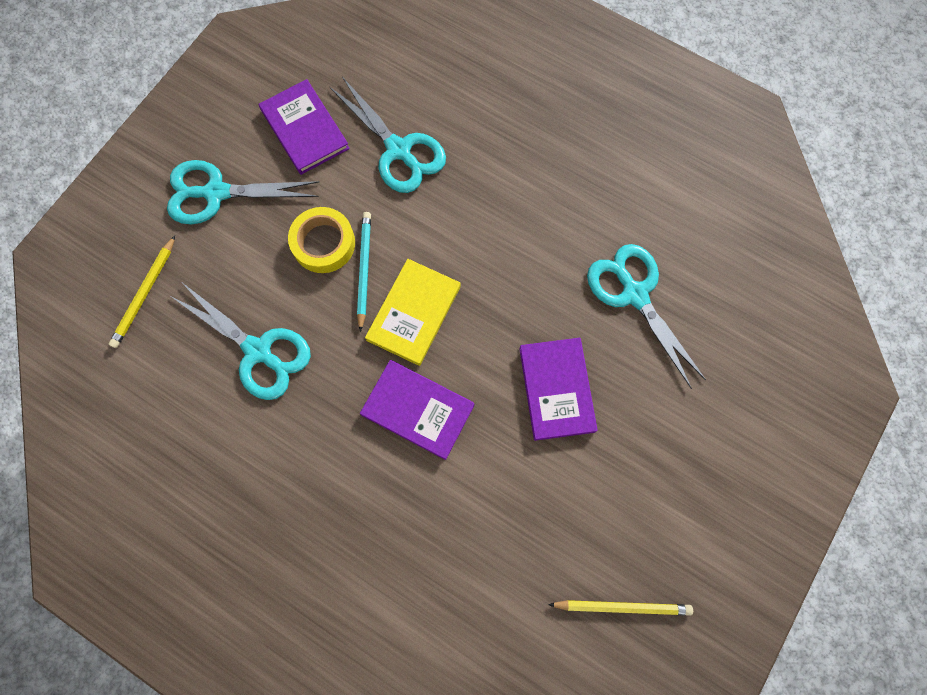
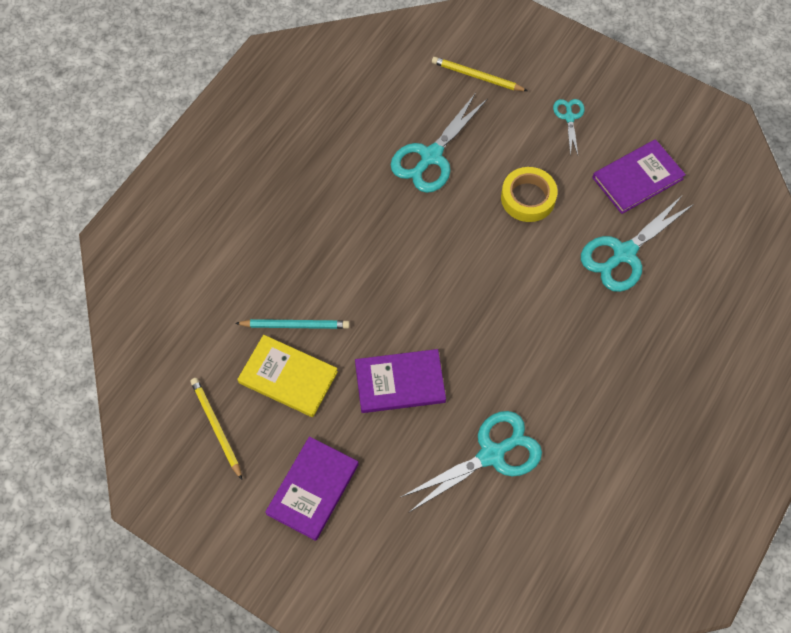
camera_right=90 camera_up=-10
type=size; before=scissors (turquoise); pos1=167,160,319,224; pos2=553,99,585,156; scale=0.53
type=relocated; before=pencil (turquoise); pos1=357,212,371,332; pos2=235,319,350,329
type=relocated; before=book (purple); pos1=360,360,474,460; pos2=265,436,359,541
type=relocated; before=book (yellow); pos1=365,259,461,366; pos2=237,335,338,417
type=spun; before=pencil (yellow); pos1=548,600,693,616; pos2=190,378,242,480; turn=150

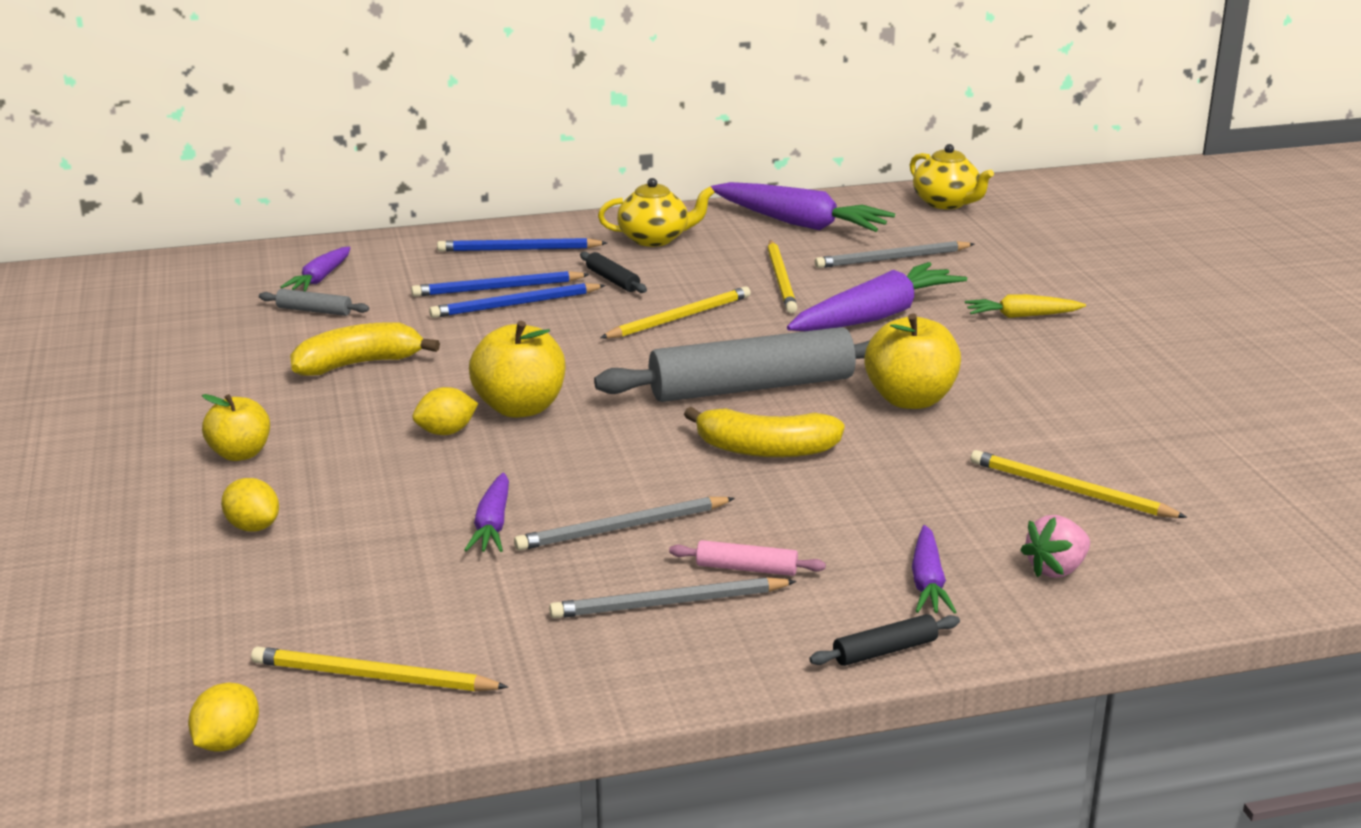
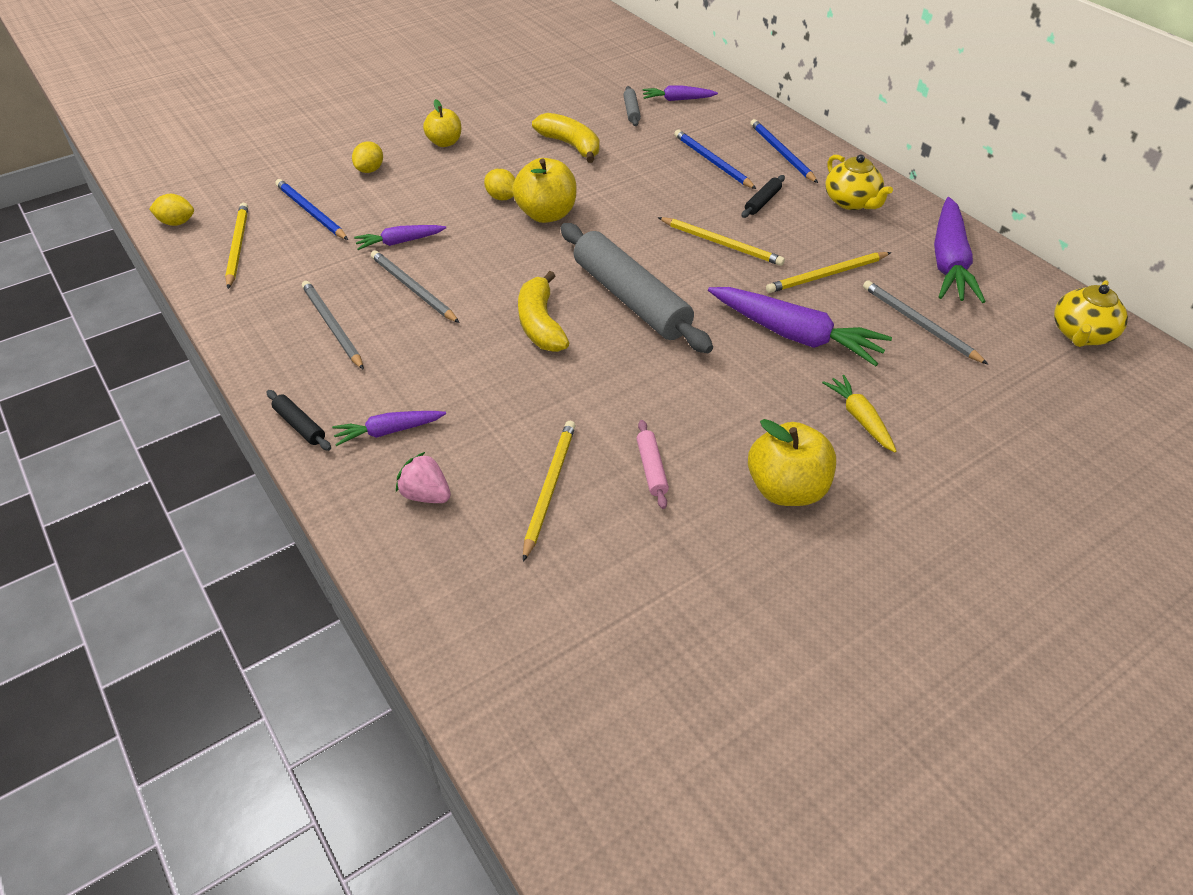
camera_right=70 camera_up=20
type=relocated; before=pencil (blue); pos1=429,283,606,318; pos2=275,179,348,240
type=relocated; before=rolling pin (pink); pos1=669,540,826,576; pos2=636,420,669,509
type=relocated; before=apple (yellow); pos1=864,313,961,409; pos2=748,419,836,506

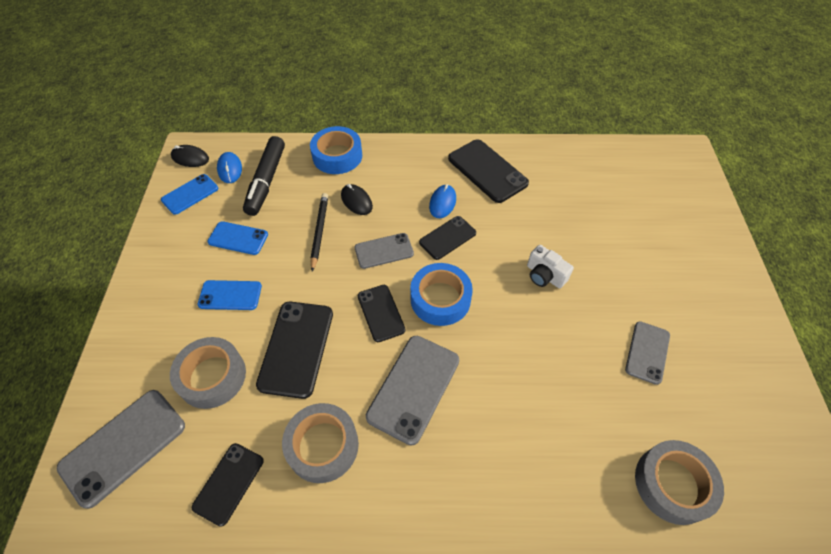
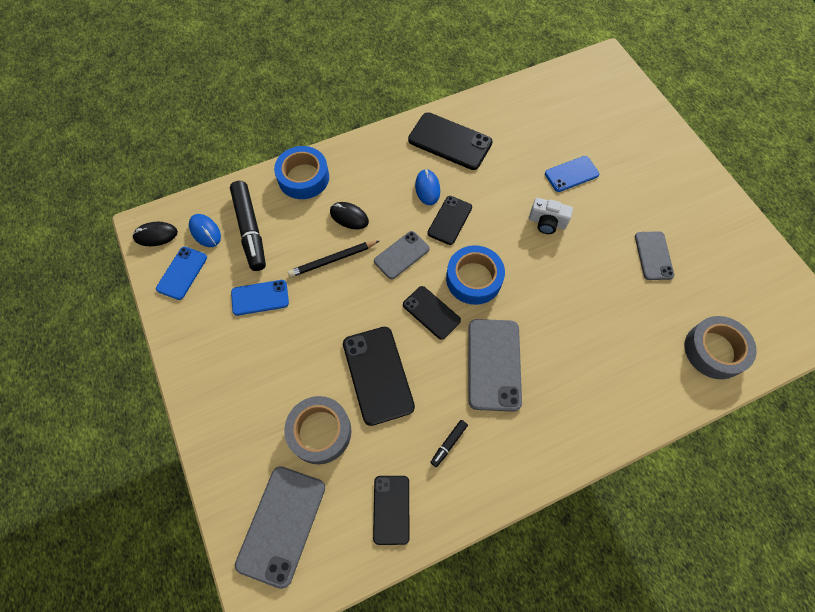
camera_right=-25 camera_up=10
type=relocated; before=phone (blue); pos1=198,280,262,310; pos2=545,156,599,192
type=exchanged; before=tape (grey); after=marker (black); pos1=282,403,359,483; pos2=430,420,468,467
type=spun; before=pencil (black); pos1=310,193,328,272; pos2=288,241,379,277; turn=-90

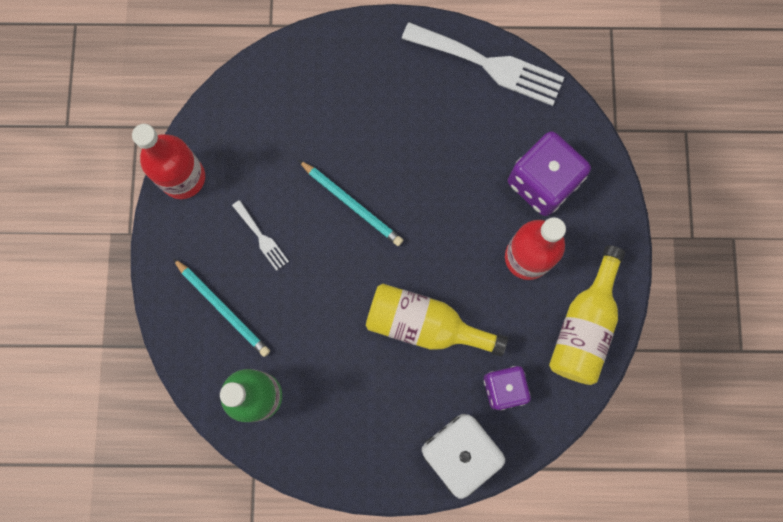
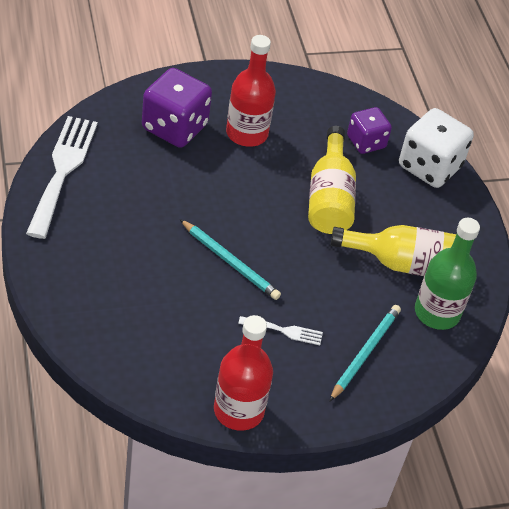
camera_right=-110 camera_up=-30
type=spun; before=fork (white); pos1=232,200,289,271; pos2=238,316,323,345; turn=60
type=spun; before=pencil (turquoise); pos1=298,160,403,246; pos2=180,219,281,300; turn=105
type=relocated; before=bottle (yellow); pos1=549,245,625,385; pos2=330,225,456,276

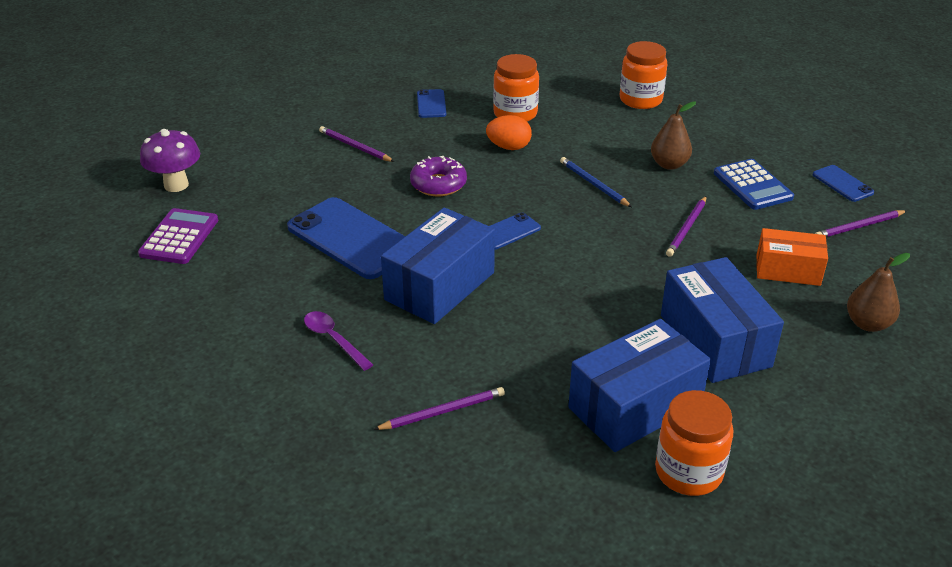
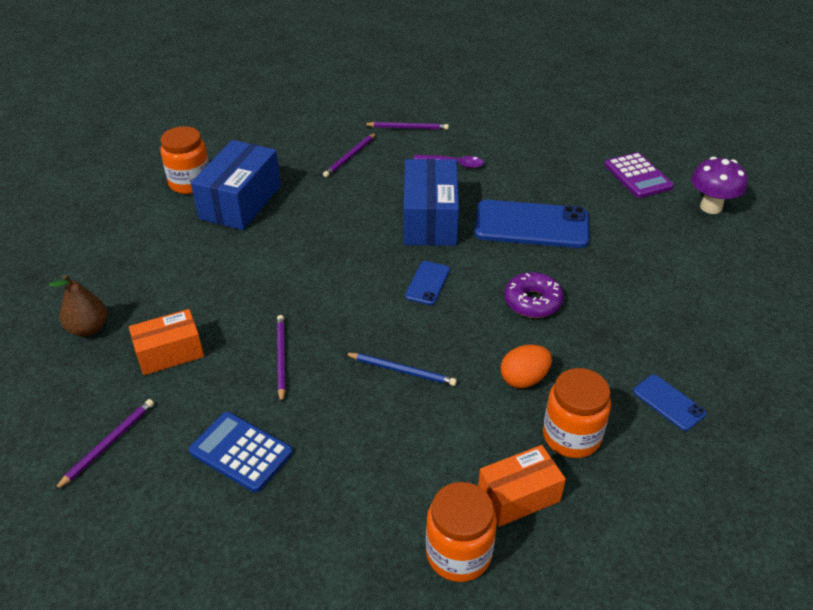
camera_right=145 camera_up=5
type=relocated; before=pencil (purple); pos1=319,126,395,162; pos2=364,122,449,130
type=missing; before=pear (brown); pos1=651,101,696,170
type=missing; before=box (blue); pos1=661,257,784,383
type=missing; before=phone (blue); pos1=813,165,874,202
type=appeared; after=box (orange); pos2=478,445,566,527

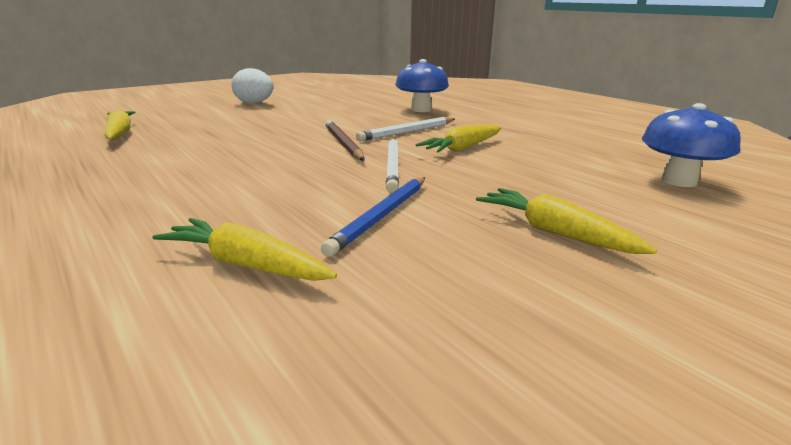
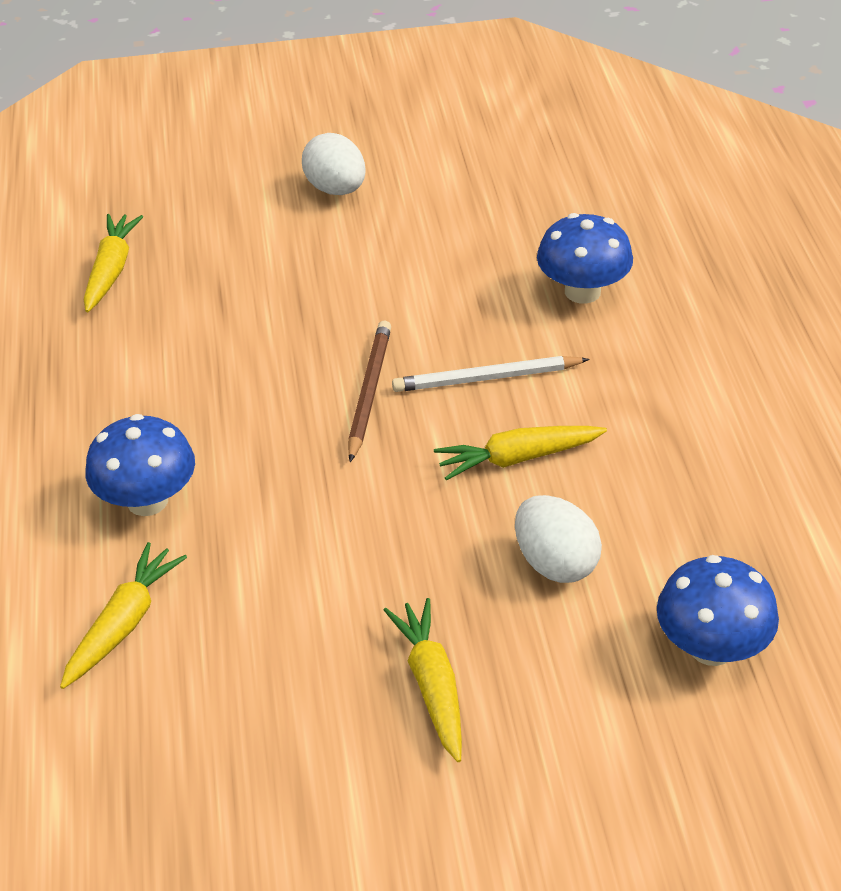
camera_right=30 camera_up=20
type=spun; before=carrot (yellow); pos1=152,218,337,281; pos2=60,542,187,689; turn=60
type=missing; before=pencil (blue); pos1=321,177,425,257
type=missing; before=pencil (white); pos1=386,138,399,193
type=appeared; after=mushroom (blue); pos2=86,414,195,516
type=appeared; after=egg (white); pos2=515,495,602,583

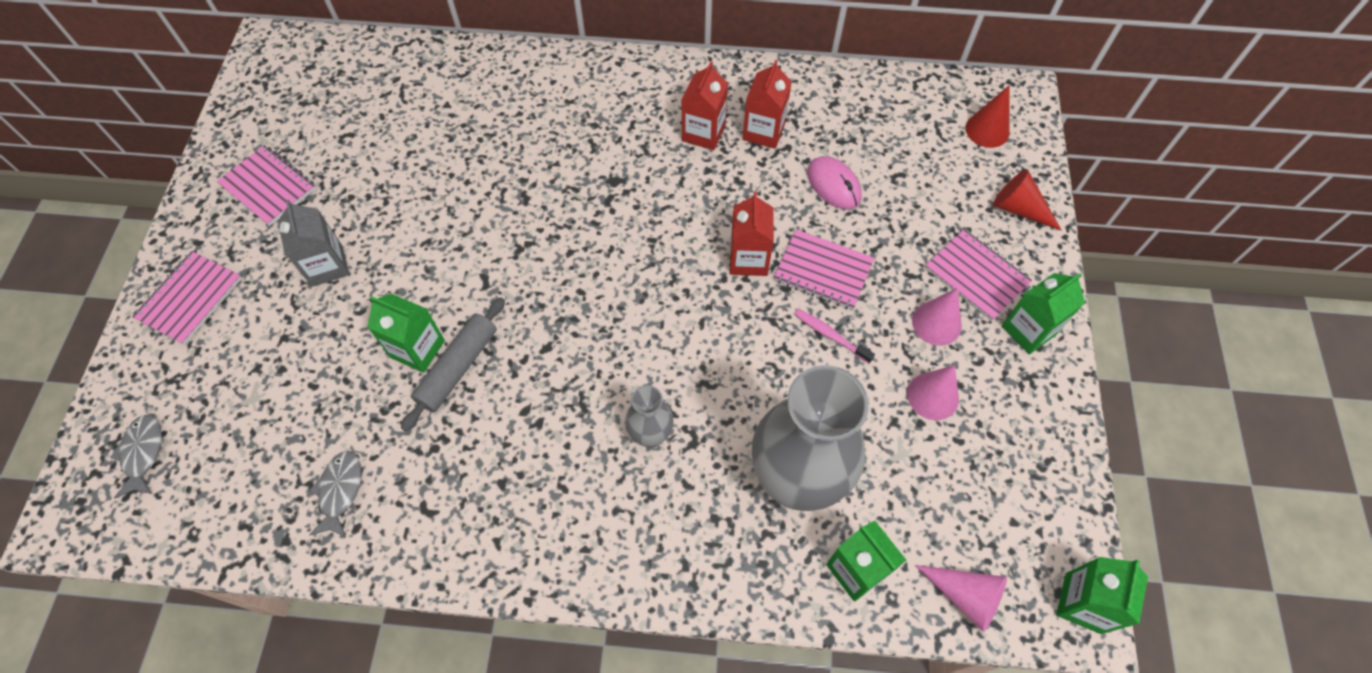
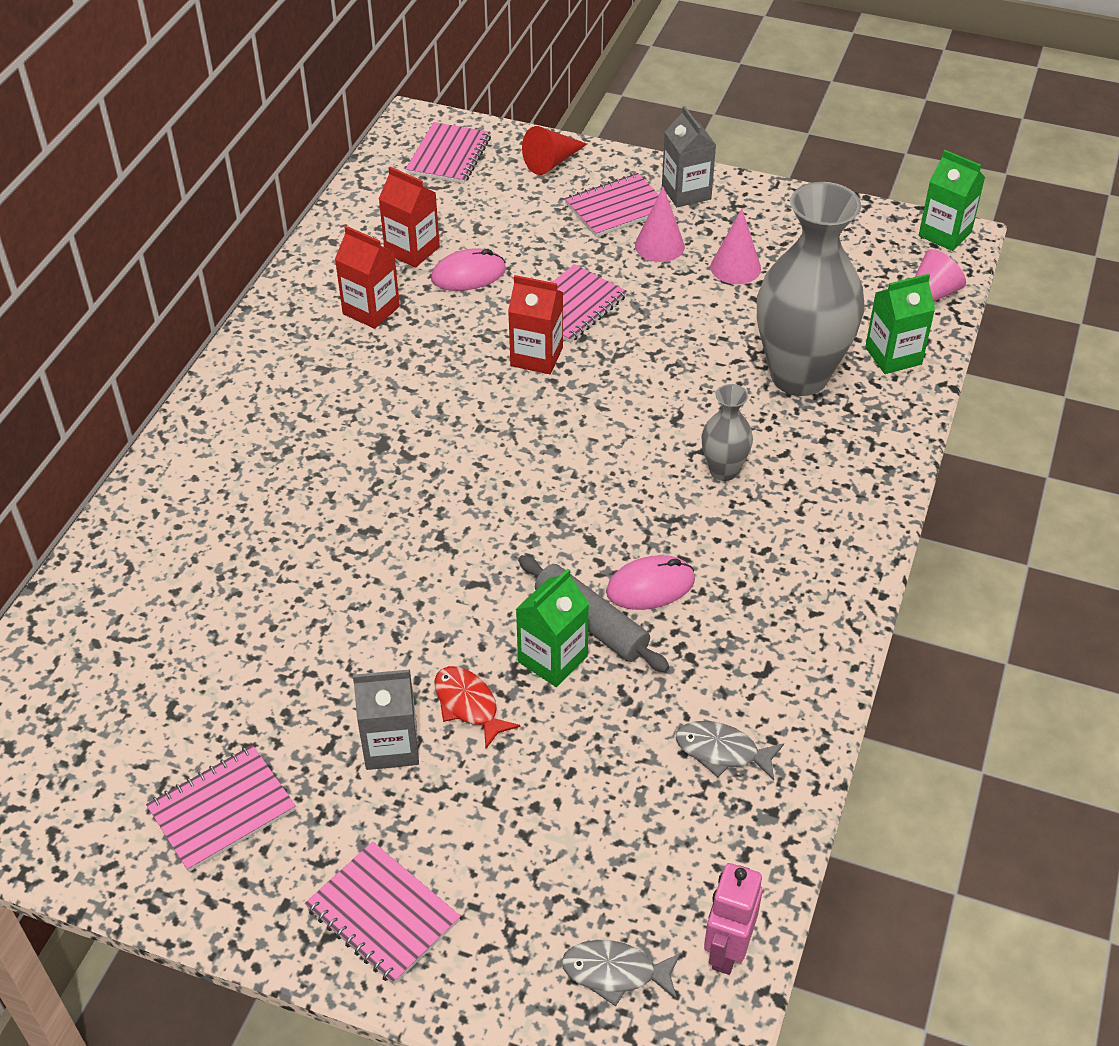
camera_right=-75 camera_up=-15
type=relocated; before=carton (red); pos1=681,61,728,150; pos2=379,167,440,268
type=missing; before=toothbrush (pink); pos1=794,309,875,364
type=exchanged; before=cone (red); after=notebook (pink); pos1=965,86,1009,148; pos2=406,122,491,184
type=colour; before=carton (green); after=carton (grey); pos1=1002,273,1085,354; pos2=662,106,716,207
type=appeared; after=fish (red); pos2=434,666,521,749
type=appeared; after=mouse (pink); pos2=606,555,695,610
type=appeared; after=robot (pink); pos2=704,863,763,975

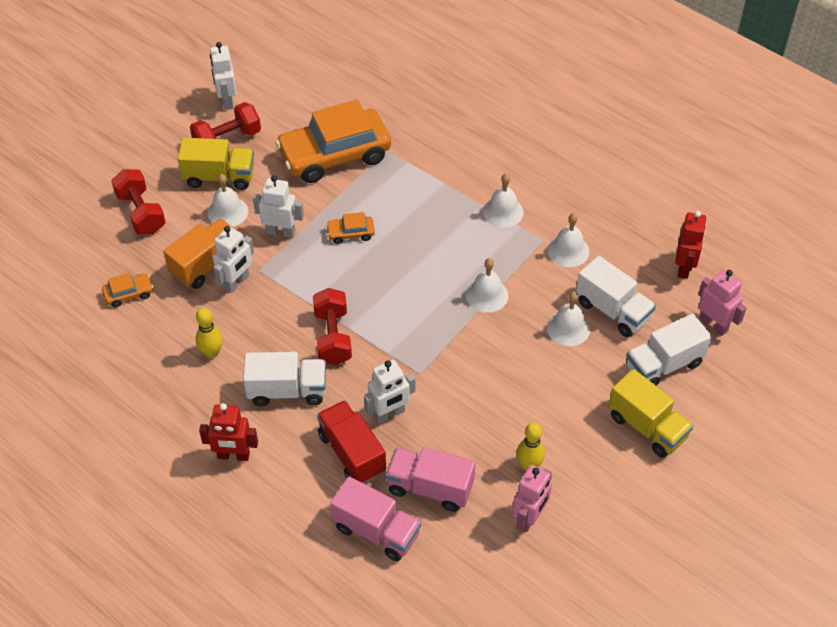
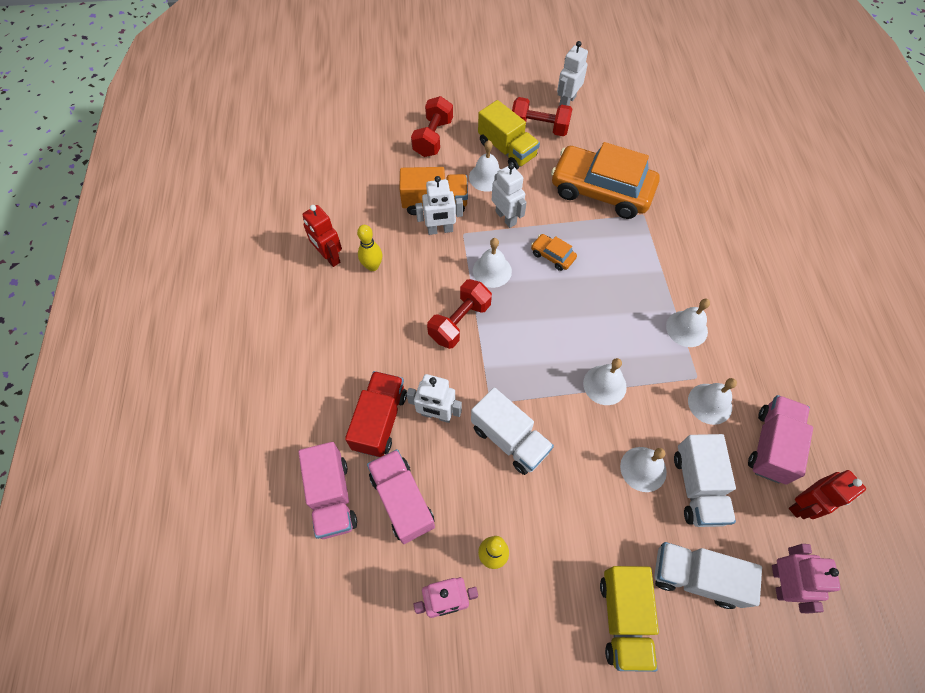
camera_right=45 camera_up=10
type=missing; before=car (orange); pos1=102,273,154,308
type=relocated; before=robot (red); pos1=199,403,258,461; pos2=302,205,342,267
type=relocated; before=truck (white); pos1=243,352,326,406; pos2=471,387,554,475
type=appeared; after=bell (white); pos2=473,238,512,288
type=appeared; after=truck (pink); pos2=748,395,813,485

